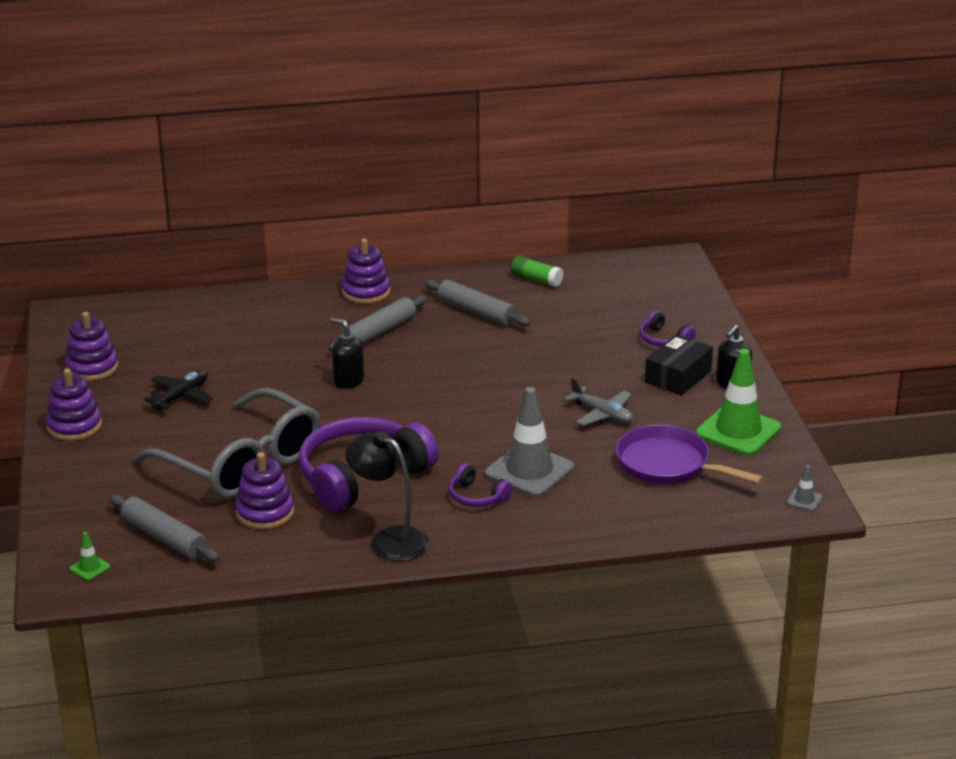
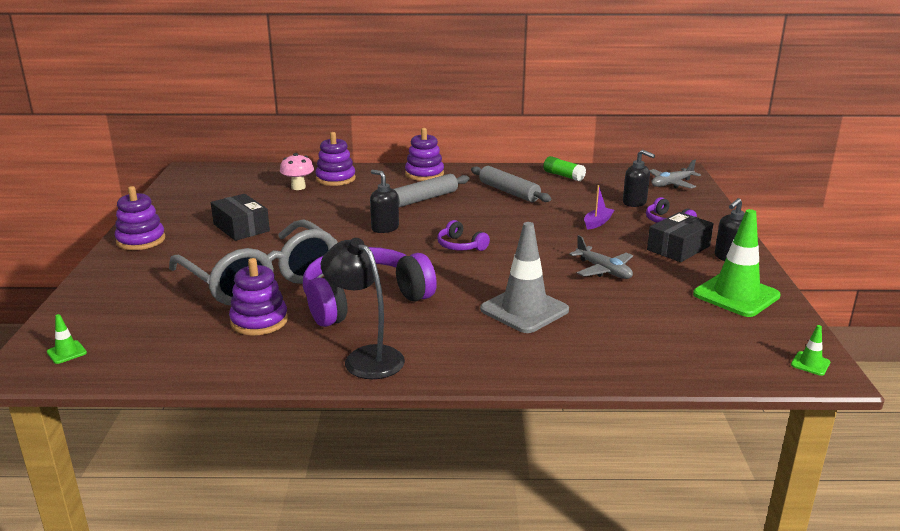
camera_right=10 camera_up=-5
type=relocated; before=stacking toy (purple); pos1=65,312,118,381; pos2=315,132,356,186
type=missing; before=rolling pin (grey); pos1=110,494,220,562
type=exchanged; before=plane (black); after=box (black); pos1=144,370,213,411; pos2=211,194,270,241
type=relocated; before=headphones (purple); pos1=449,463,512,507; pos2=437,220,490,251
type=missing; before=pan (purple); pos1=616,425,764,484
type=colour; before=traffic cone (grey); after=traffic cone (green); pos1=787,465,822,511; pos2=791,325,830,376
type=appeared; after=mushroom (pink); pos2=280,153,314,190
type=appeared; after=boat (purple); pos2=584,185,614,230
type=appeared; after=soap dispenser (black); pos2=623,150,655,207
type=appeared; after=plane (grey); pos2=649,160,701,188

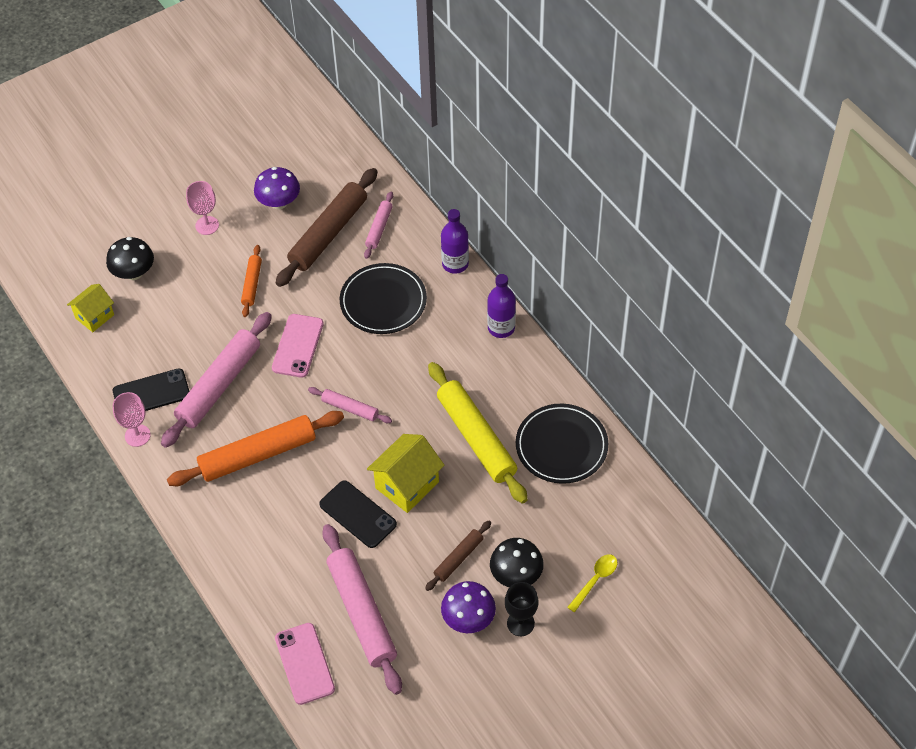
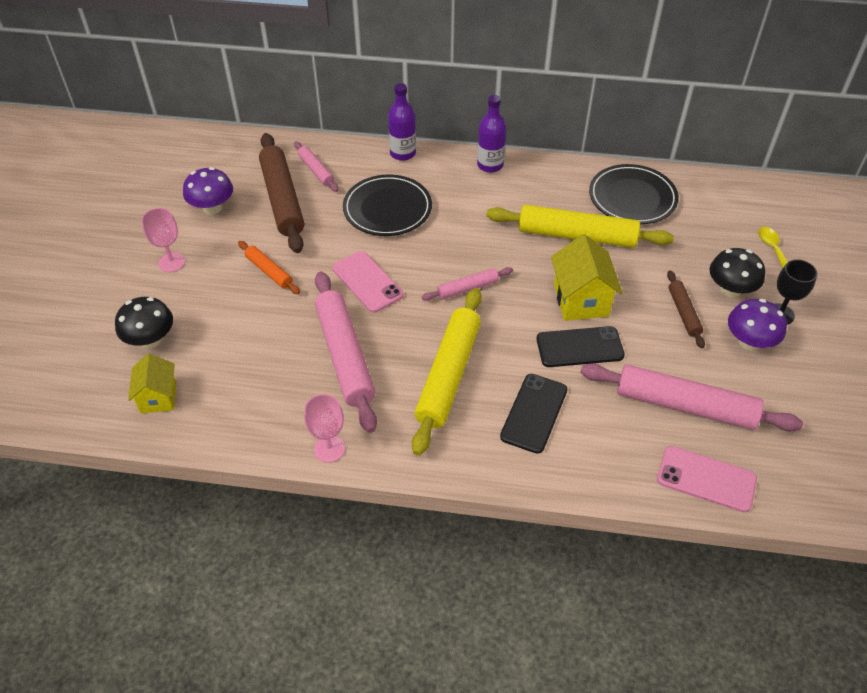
camera_right=-50 camera_up=-5
type=relocated; before=phone (black); pos1=113,368,189,411; pos2=500,374,567,454
type=colour; before=rolling pin (orange); after=rolling pin (yellow); pos1=167,411,344,486; pos2=412,288,482,456

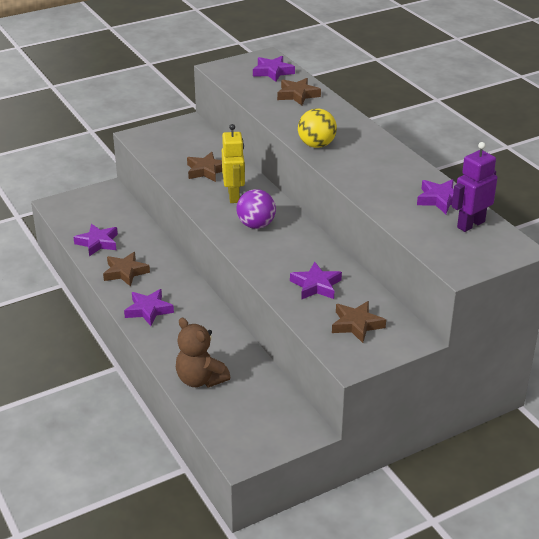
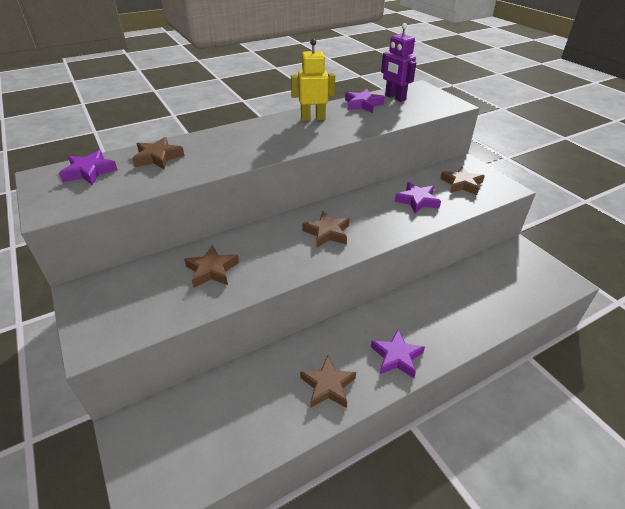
camera_right=-90 camera_up=5
type=missing; before=star (purple); pos1=73,224,118,256
type=missing; before=teddy bear (brown); pos1=176,318,231,388
type=relocated; before=robot (yellow); pos1=222,124,245,203; pos2=291,39,335,121
type=exchanged; before=ball (purple); after=star (brown); pos1=236,189,276,229; pos2=302,211,350,248
type=missing; before=ball (yellow); pos1=298,109,337,148

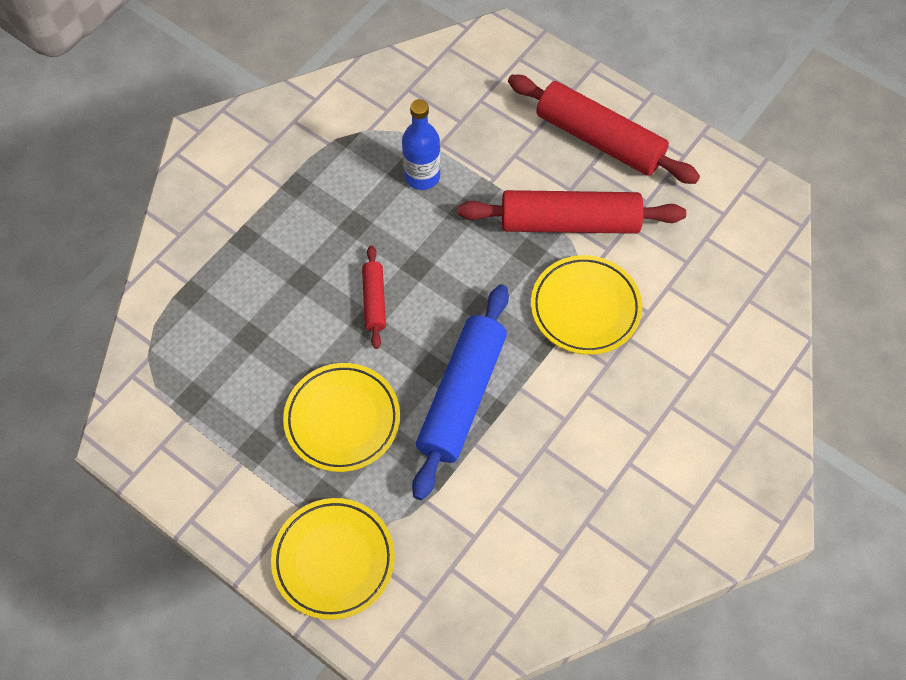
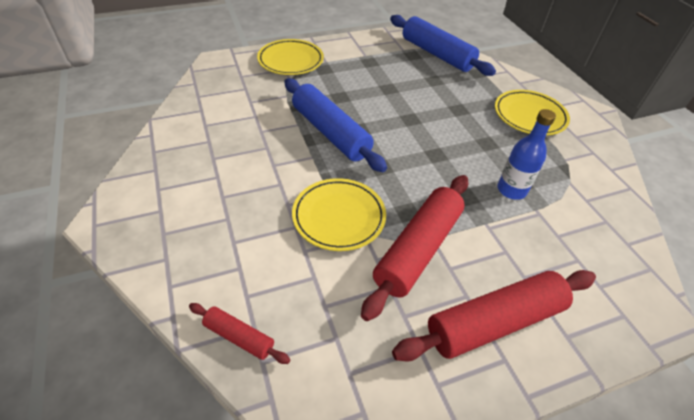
camera_right=120 camera_up=-15
type=relocated; before=plate (yellow); pos1=283,363,400,472; pos2=495,90,570,136
type=relocated; before=rolling pin (red); pos1=362,245,386,349; pos2=189,303,290,364
type=appeared; after=rolling pin (blue); pos2=390,15,496,76

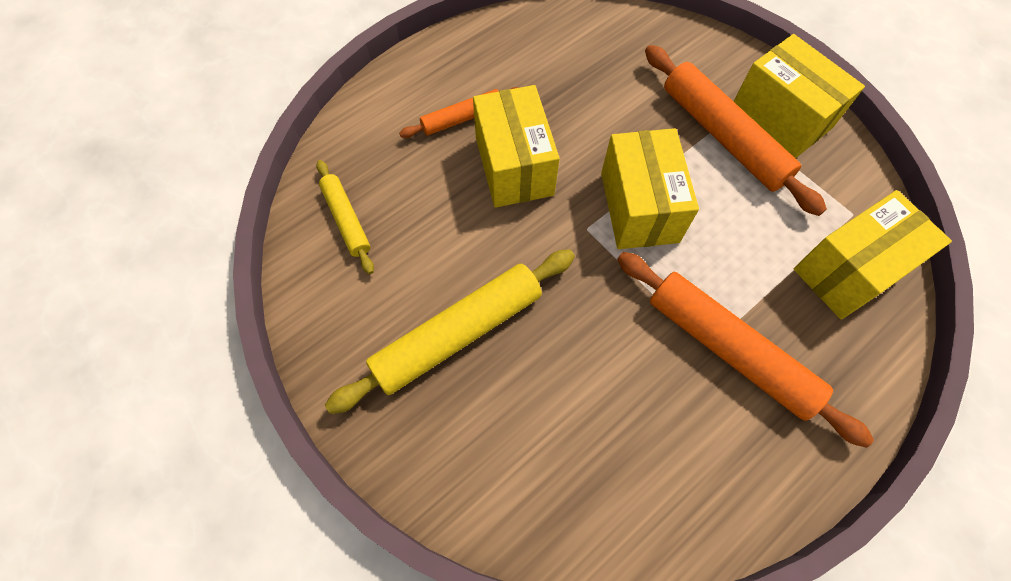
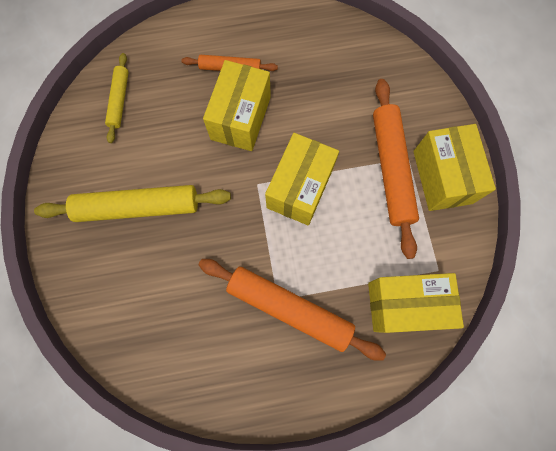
camera_right=30 camera_up=10
type=spun; before=rolling pin (orange); pos1=617,252,874,448; pos2=199,259,386,361; turn=-45

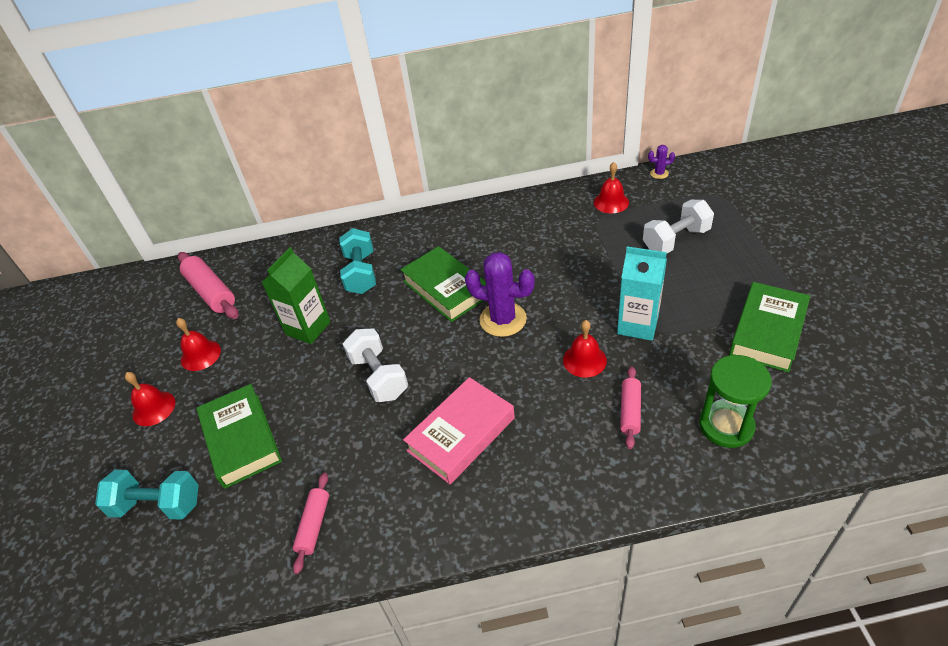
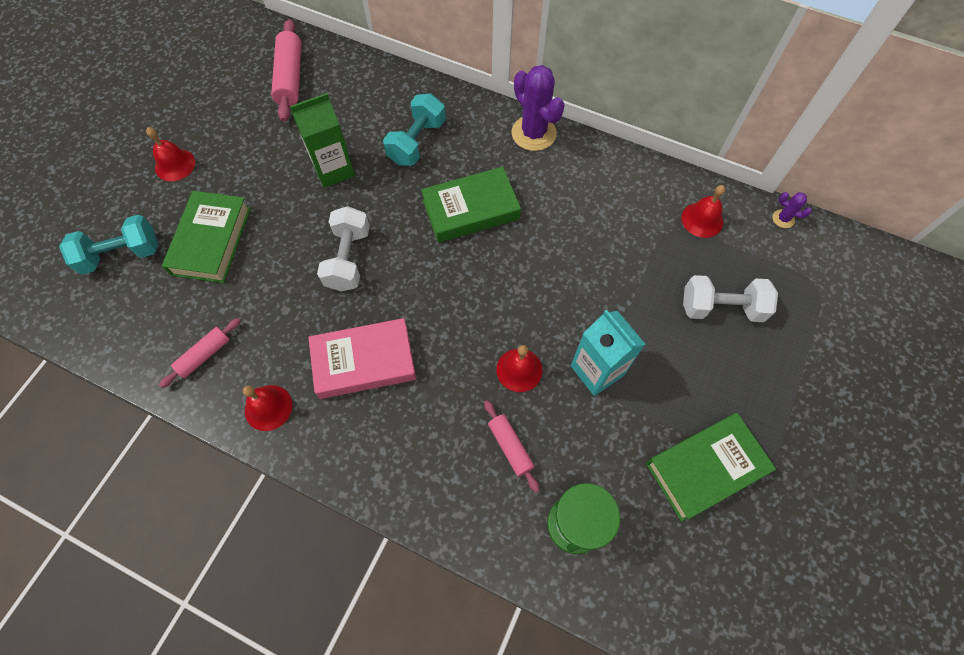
camera_right=30 camera_up=20
type=spun; before=dumbbell (turquoise); pos1=95,470,199,520; pos2=59,215,158,275; turn=-60
type=relocated; before=bell (red); pos1=176,318,221,371; pos2=243,385,292,431
type=spun; before=book (green); pos1=400,246,486,322; pos2=421,167,521,243; turn=75
type=relocated; before=cactus (purple); pos1=465,252,535,337; pos2=512,65,564,151
type=spun; before=rolling pin (pink); pos1=620,366,641,449; pos2=484,400,539,492; turn=-75

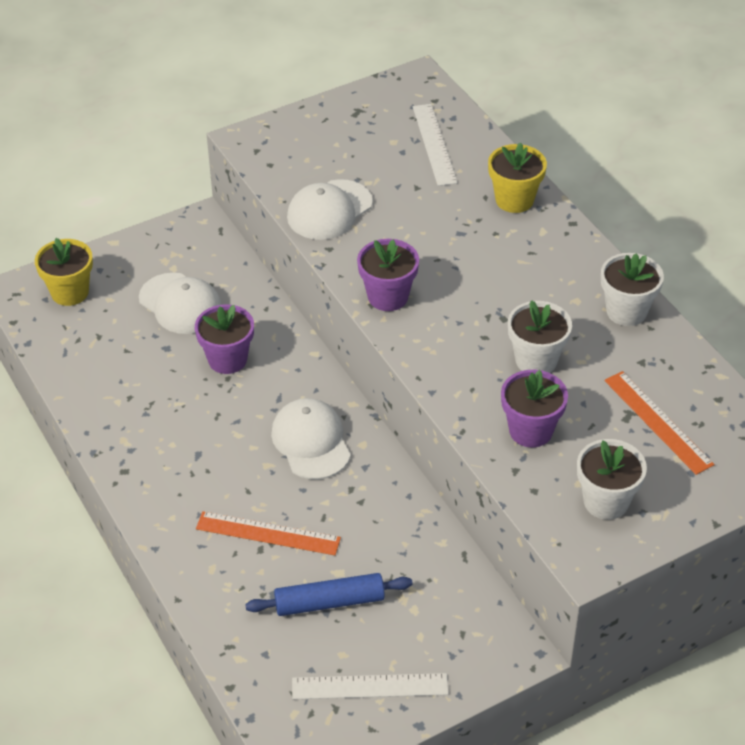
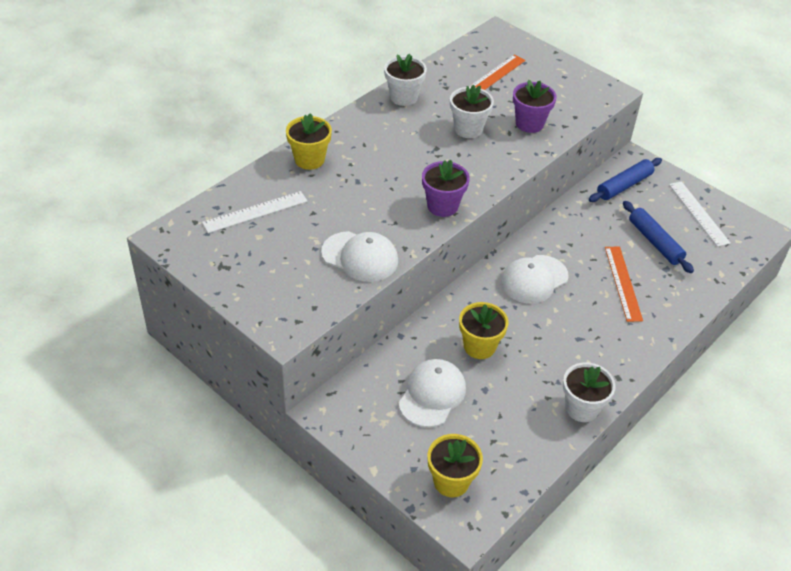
camera_right=-110 camera_up=0
type=colour; before=flower pot (purple); after=flower pot (yellow); pos1=195,304,254,374; pos2=459,302,508,359
type=relocated; before=flower pot (white); pos1=577,439,647,520; pos2=563,362,616,422
type=appeared; after=rolling pin (blue); pos2=589,158,662,202

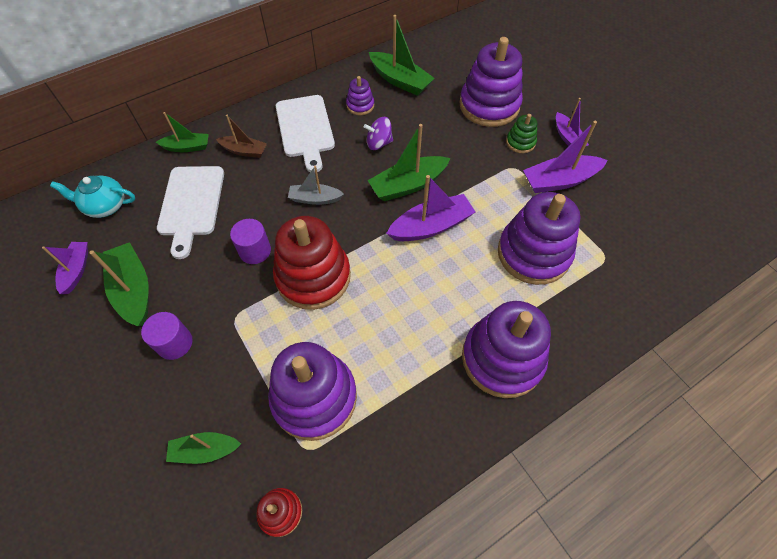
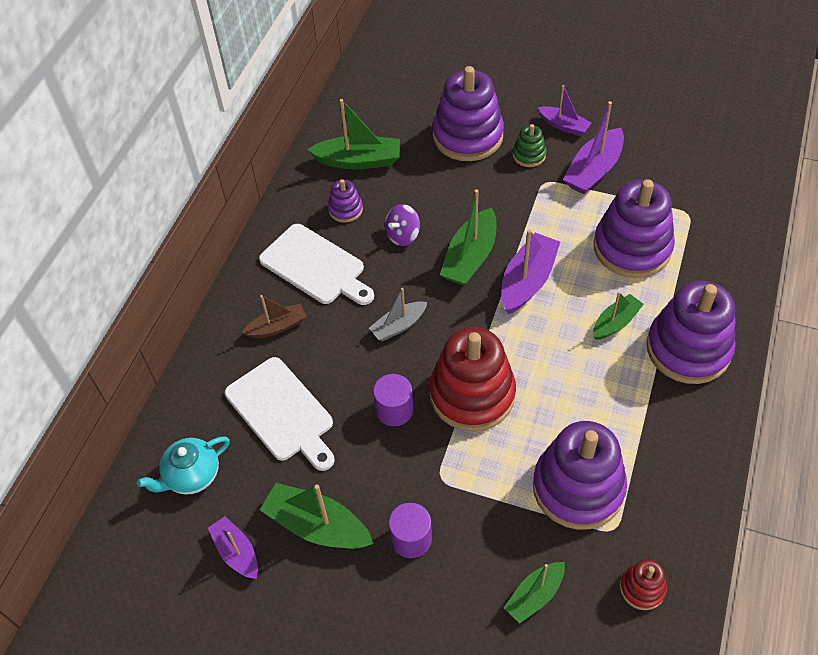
camera_right=-35 camera_up=-5
type=relocated; before=boat (green); pos1=156,112,209,152; pos2=593,292,644,340

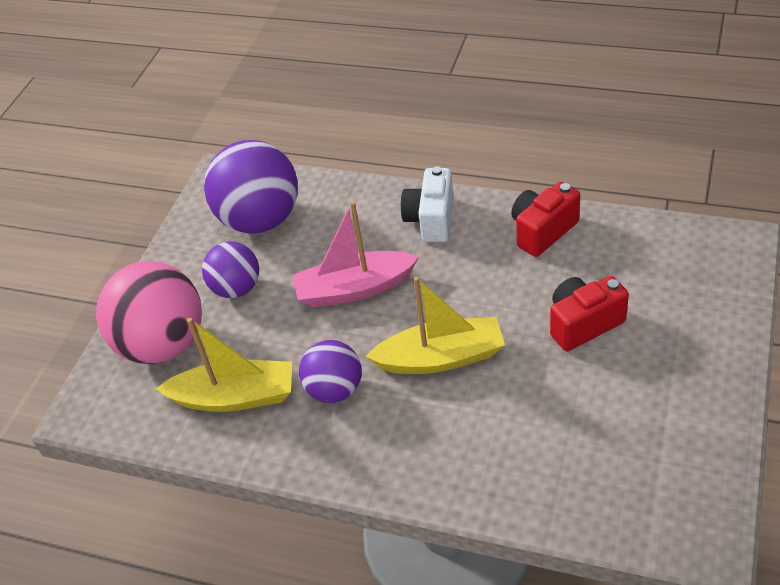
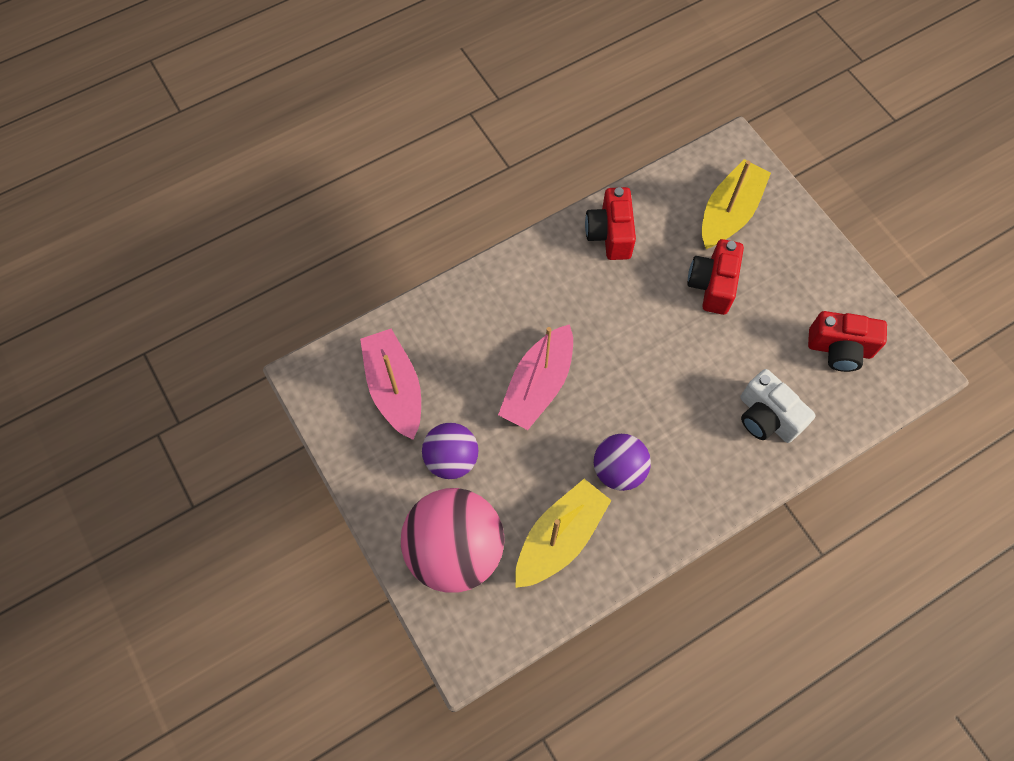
camera_right=-55 camera_up=20
type=exchanged; before=ball (purple); after=boat (pink); pos1=204,140,298,234; pos2=360,329,421,440
type=relocated; before=boat (yellow); pos1=365,277,505,374; pos2=702,159,771,249
type=relocated; before=camera (white); pos1=401,166,453,242; pos2=740,369,815,443
type=appeared; after=camera (red); pos2=808,311,887,372

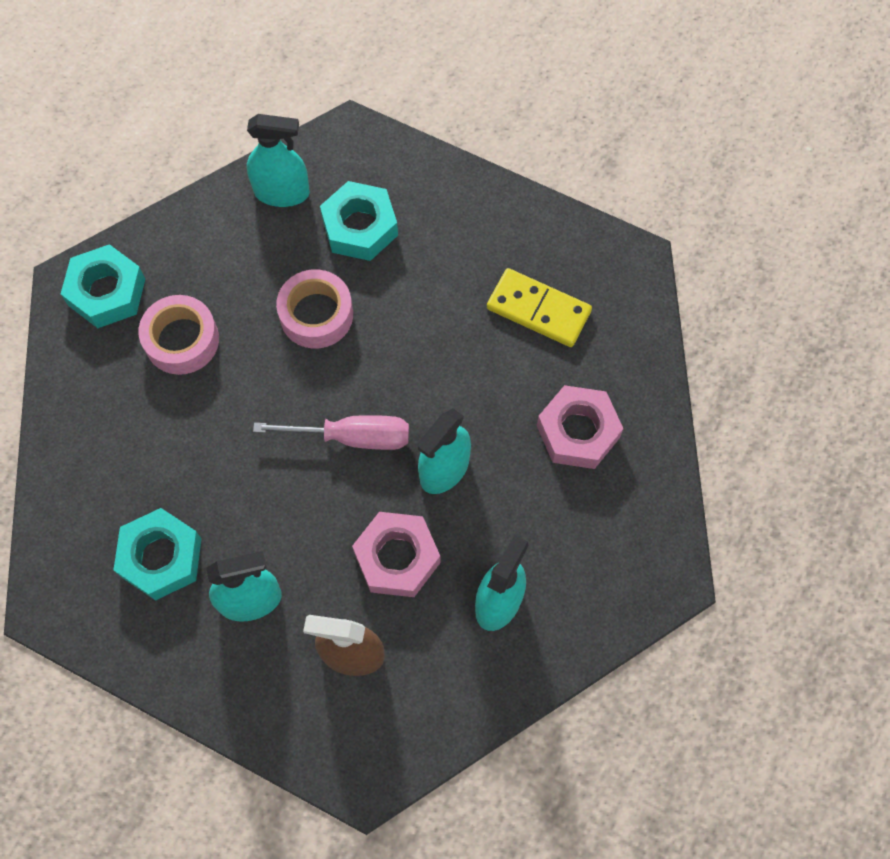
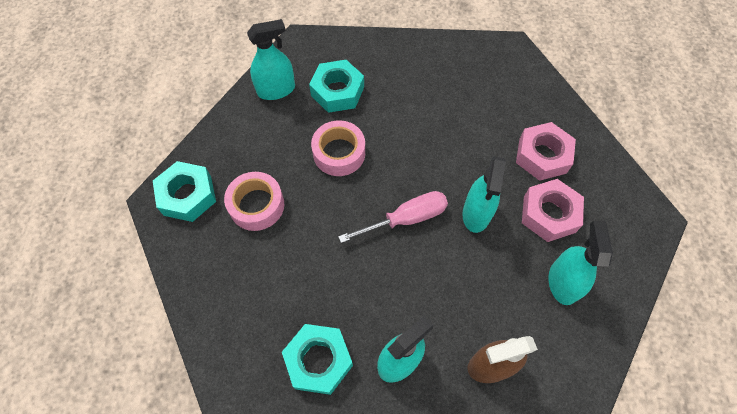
camera_right=-25 camera_up=-5
type=relocated; before=nut (pink); pos1=352,512,440,597; pos2=522,179,584,242
type=missing; before=domino (yellow); pos1=487,268,592,347

